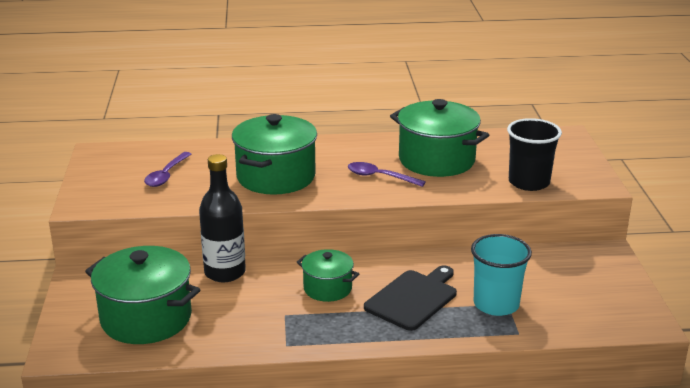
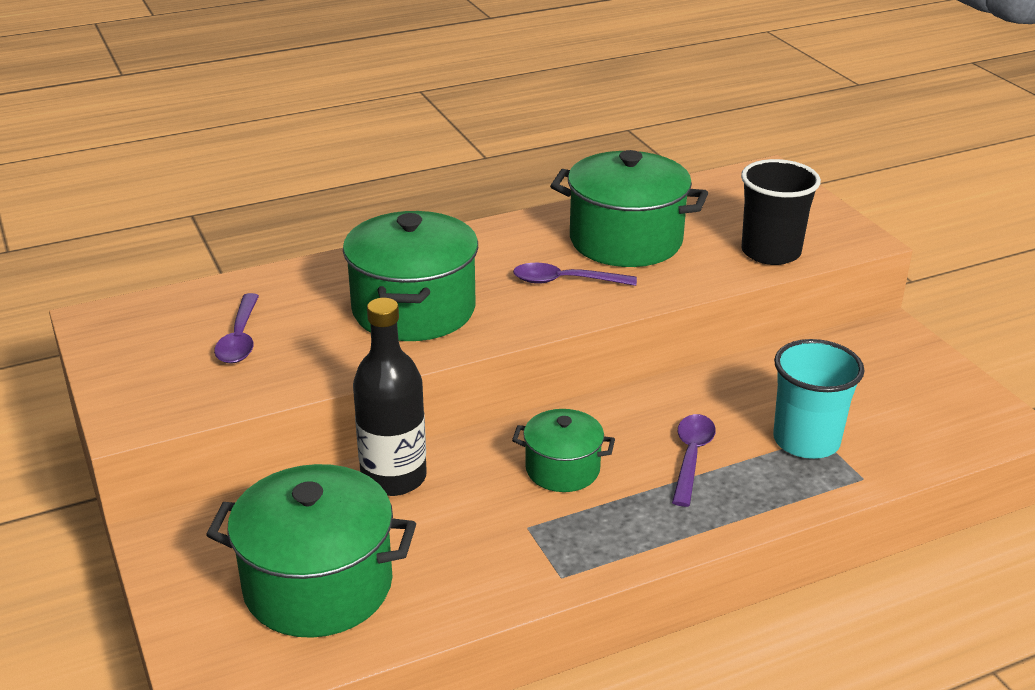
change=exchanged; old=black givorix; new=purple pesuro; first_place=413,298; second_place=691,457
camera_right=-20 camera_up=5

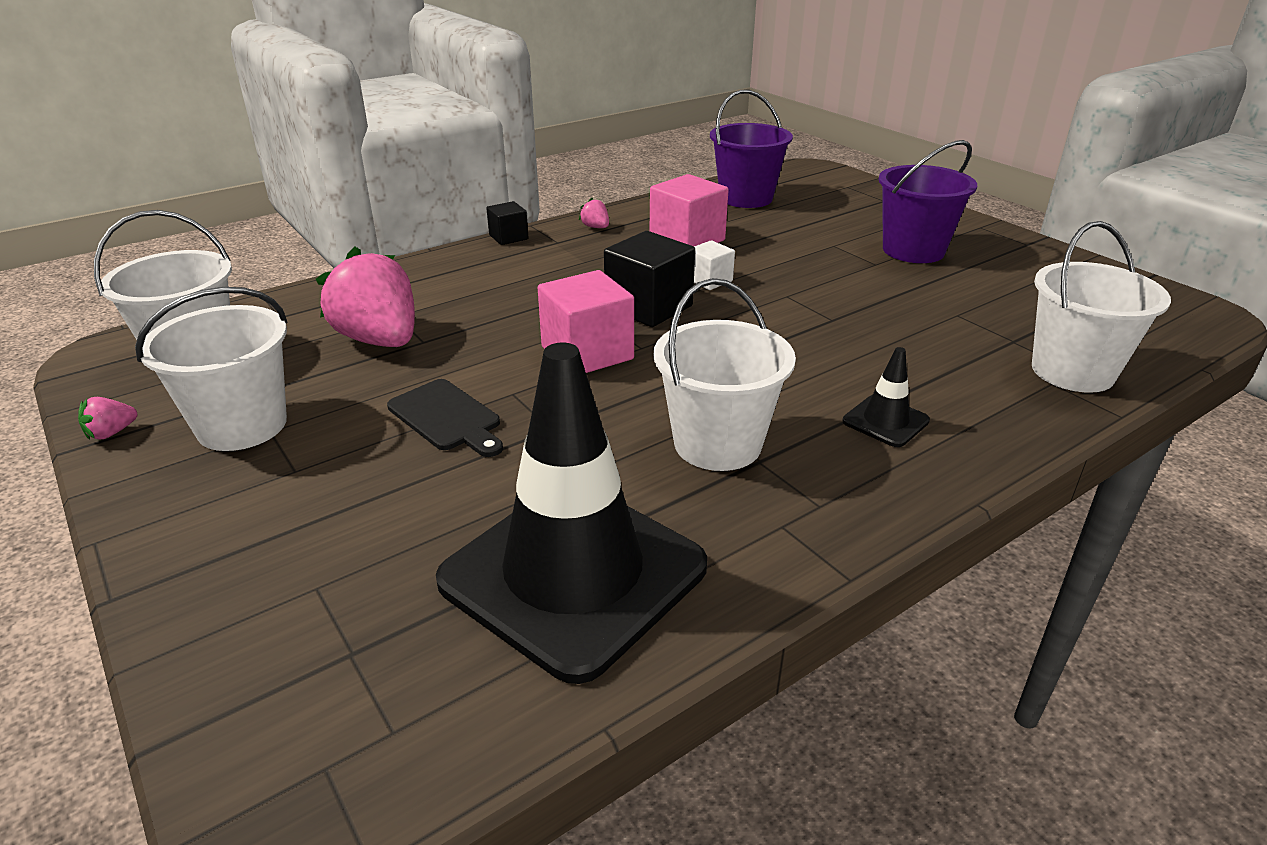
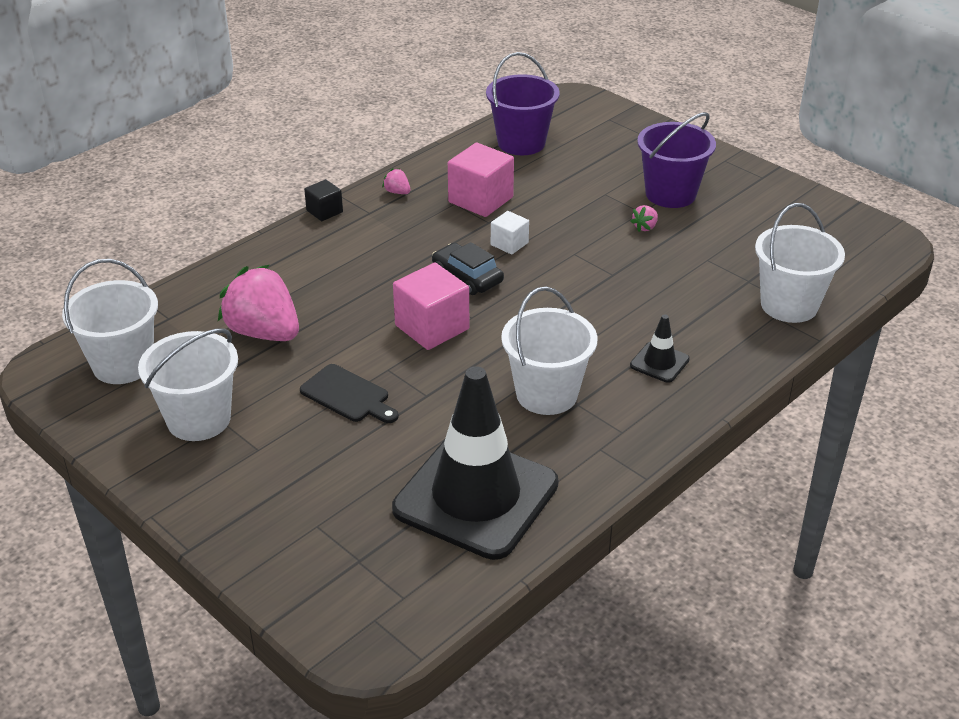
change=relocated; old=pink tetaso; first_place=111,433; second_place=645,227
change=exchanged; old=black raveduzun; new=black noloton; first_place=648,307; second_place=467,277
camera_right=-10 camera_up=5

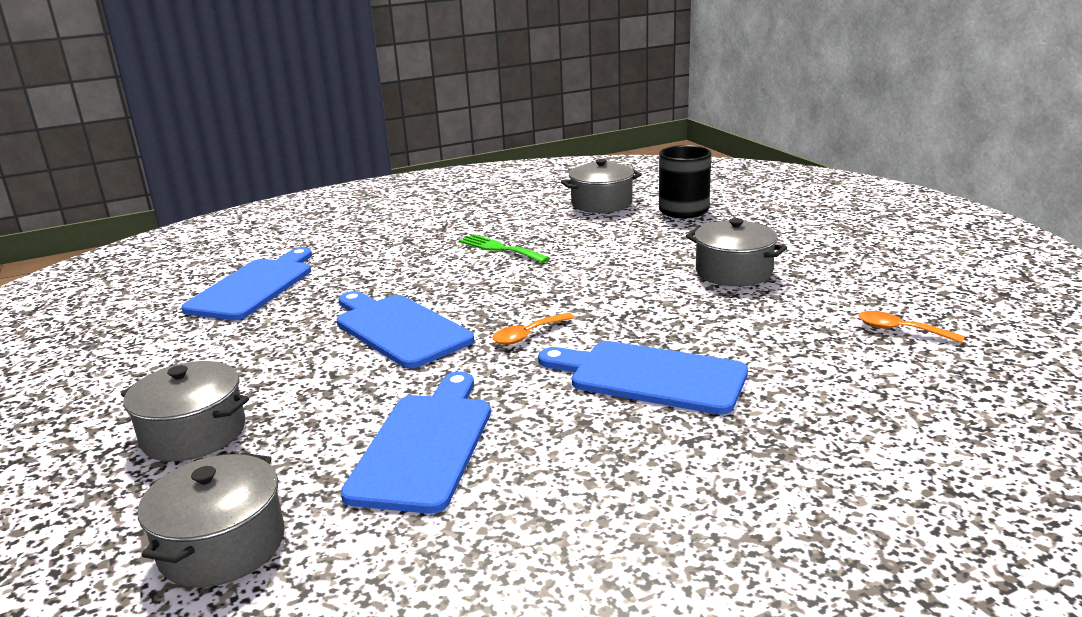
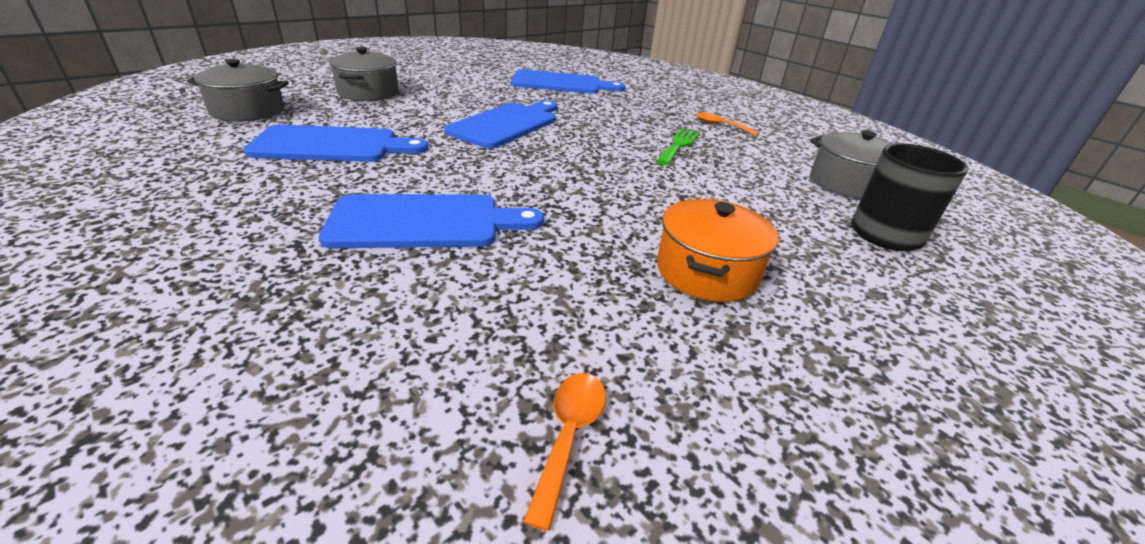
change=relocated; old=orange pesuro; first_place=527,335; second_place=720,126
change=spun; old=blue givorix; first_place=650,376; second_place=424,222; degrees=75
change=colour; old=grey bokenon; new=orange bokenon; first_place=733,272; second_place=706,272
camera_right=70 camera_up=10

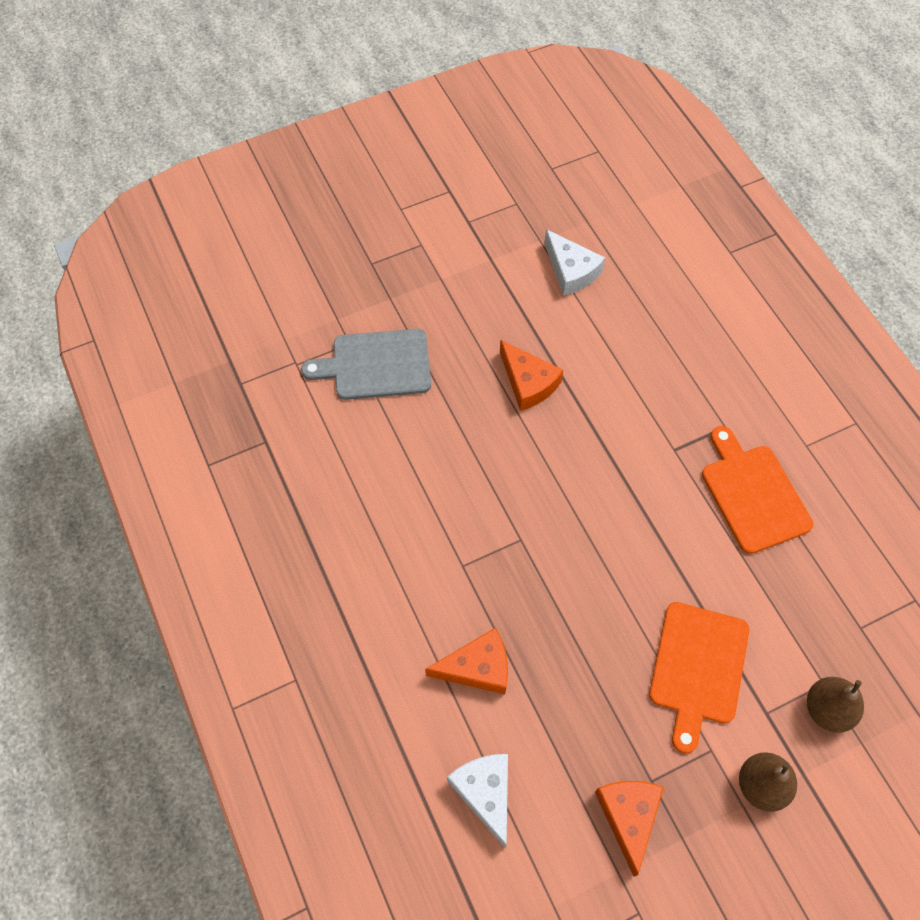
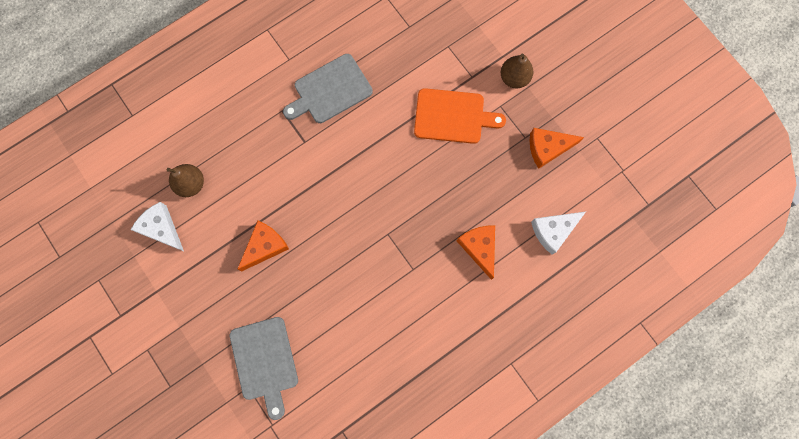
change=spun; old=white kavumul; first_place=571,271; second_place=161,228; degrees=-90
change=colour; old=orange givorix; new=grey givorix; first_place=752,494; second_place=330,90
change=relocated; old=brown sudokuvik; first_place=827,709; second_place=191,184
camera_right=-100 camera_up=15

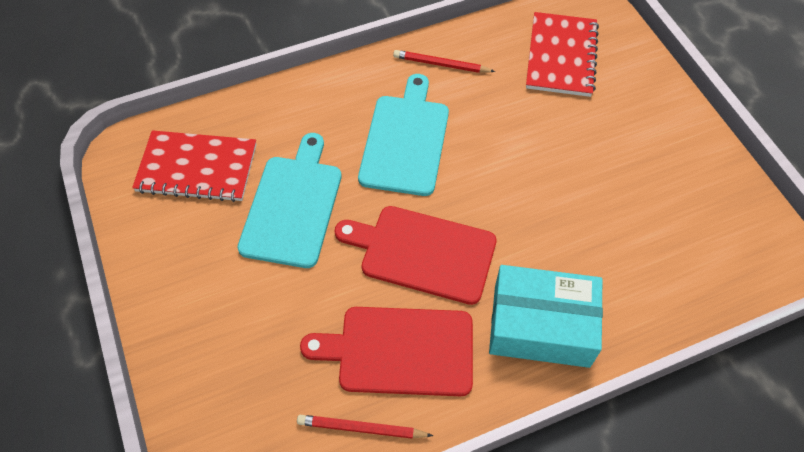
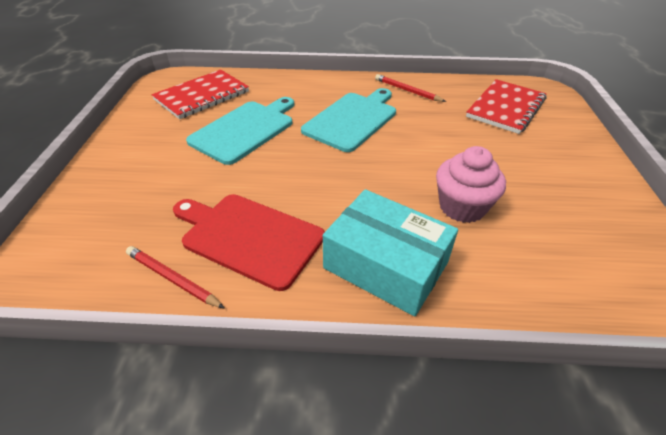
change=spun; old=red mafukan; first_place=197,168; second_place=202,96; degrees=-75
change=missing; old=red givorix; first_place=422,253
change=appeared; new=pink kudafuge; second_place=462,207
camera_right=25 camera_up=-15

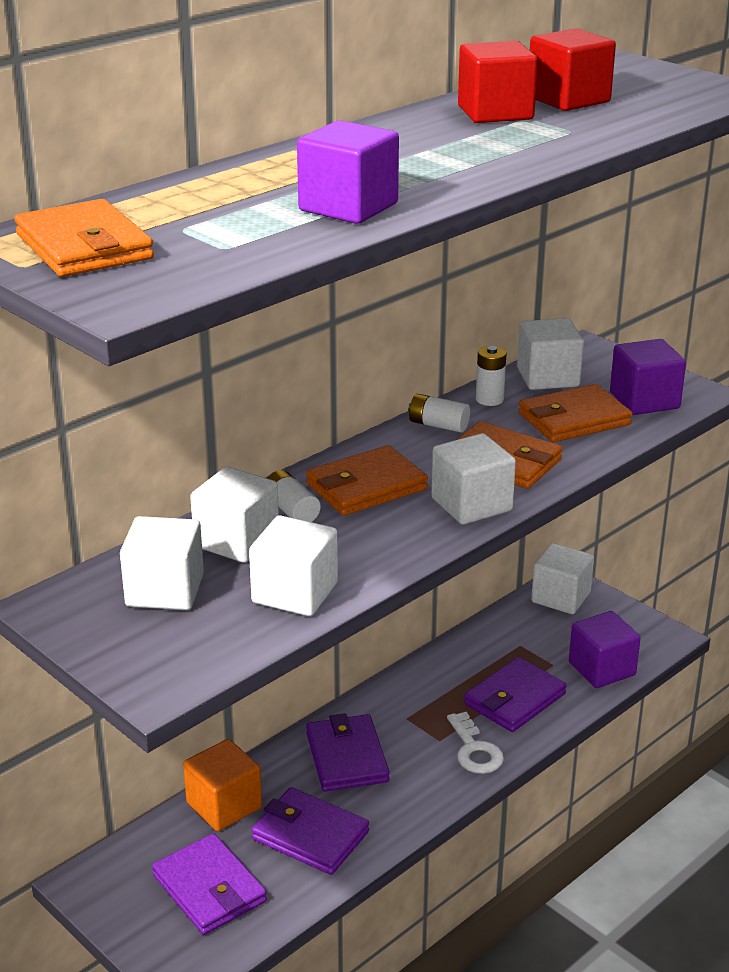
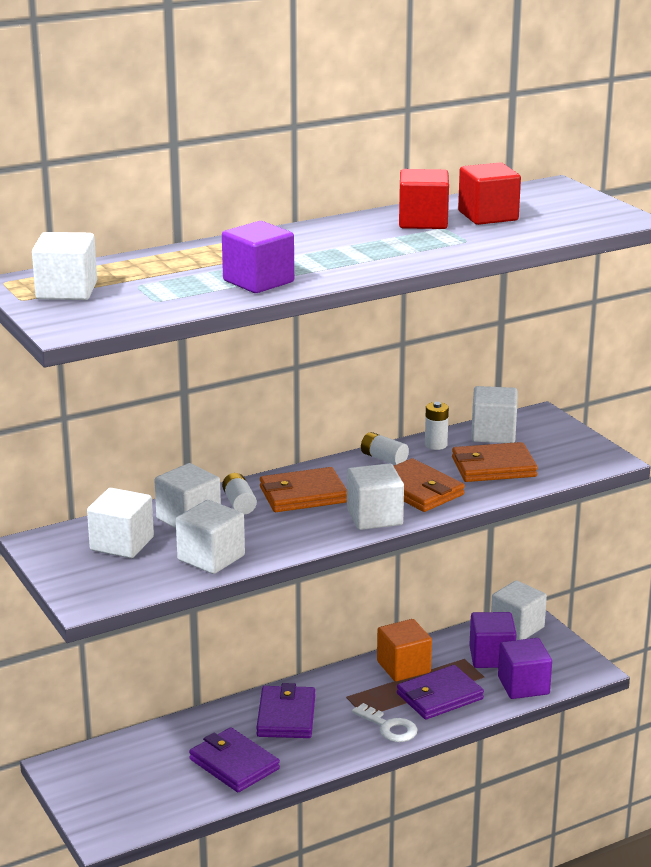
change=exchanged; old=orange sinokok; new=white raveduzun; first_place=84,247; second_place=67,291
change=missing; old=purple sinokok; first_place=209,888
change=relocated; old=orange raveduzun; first_place=224,805; second_place=403,667
change=spun; old=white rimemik; first_place=474,750; second_place=389,727; degrees=-45
change=relocated; old=purple raveduzun; first_place=644,400; second_place=491,657
camera_right=15 camera_up=-5

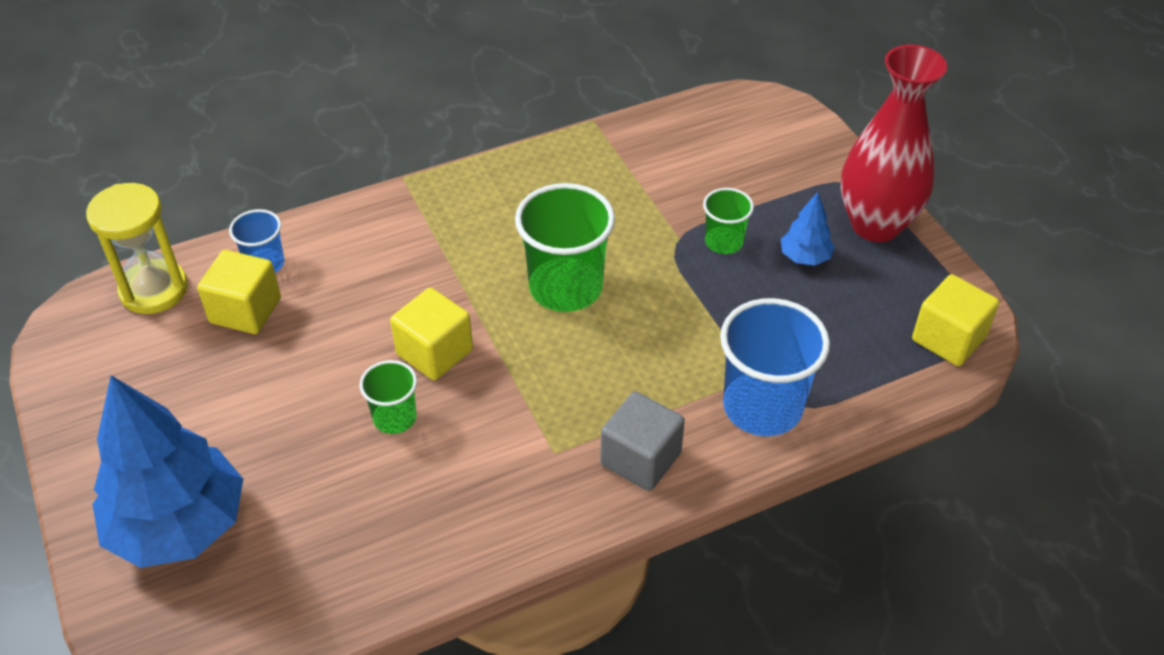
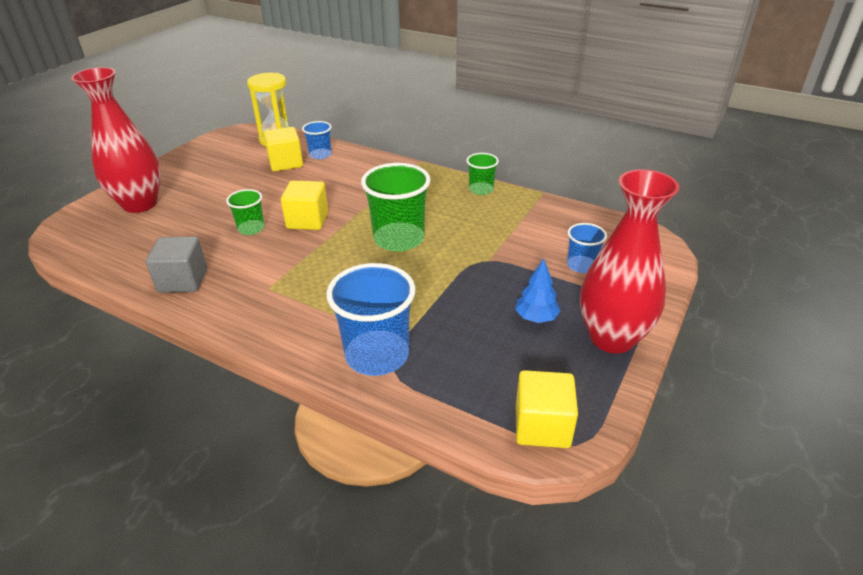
change=exchanged; old=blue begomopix; new=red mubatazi; first_place=179,526; second_place=140,204
change=relocated; old=grey raveduzun; first_place=640,459; second_place=183,280
change=relocated; old=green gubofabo; first_place=724,242; second_place=481,189
change=appeared; new=blue gubofabo; second_place=581,265
camera_right=55 camera_up=-10

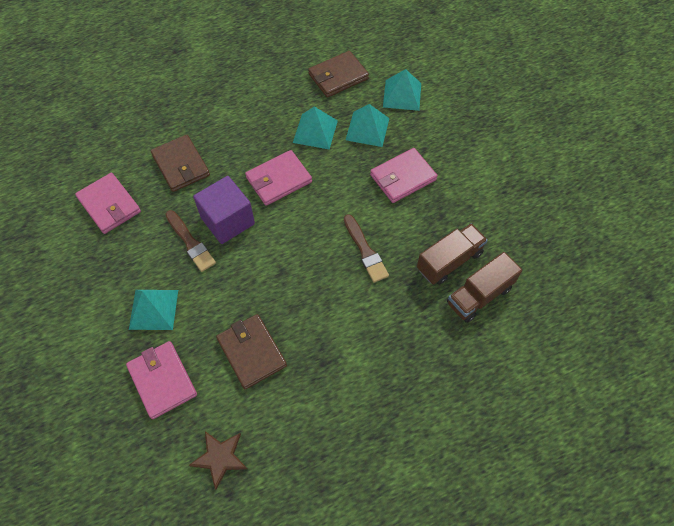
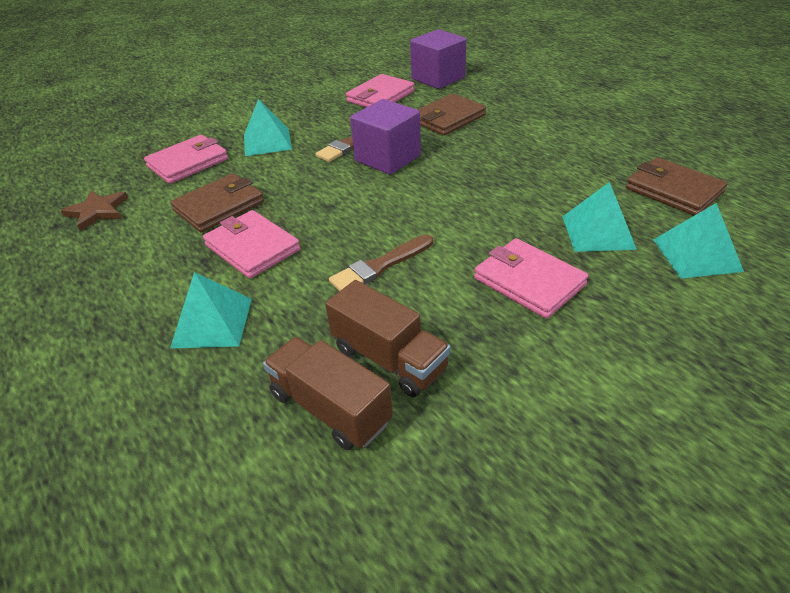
change=relocated; old=pink sinokok; first_place=279,180; second_place=252,247
change=relocated; old=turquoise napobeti; first_place=315,131; second_place=212,322
change=appeared; new=purple raveduzun; second_place=438,78
camera_right=80 camera_up=-20

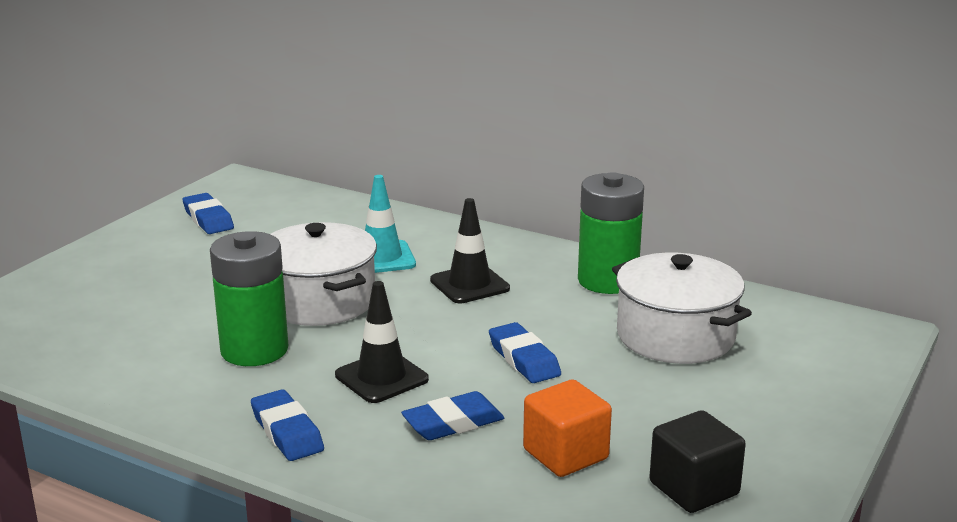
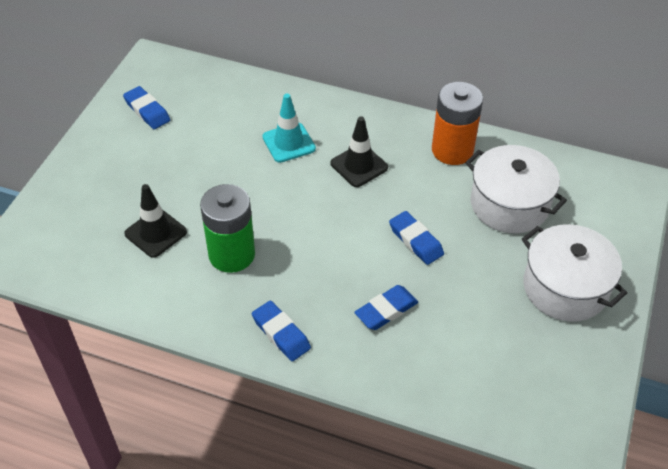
change=relocated; old=white bokenon; first_place=319,301; second_place=565,287
change=relocated; old=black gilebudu; first_place=381,377; second_place=155,233
change=missing; old=orange raveduzun; first_place=565,454
change=colour; old=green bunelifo; new=orange bunelifo; first_place=607,281; second_place=452,150
change=missing; old=black raveduzun; first_place=694,488
camera_right=-10 camera_up=25

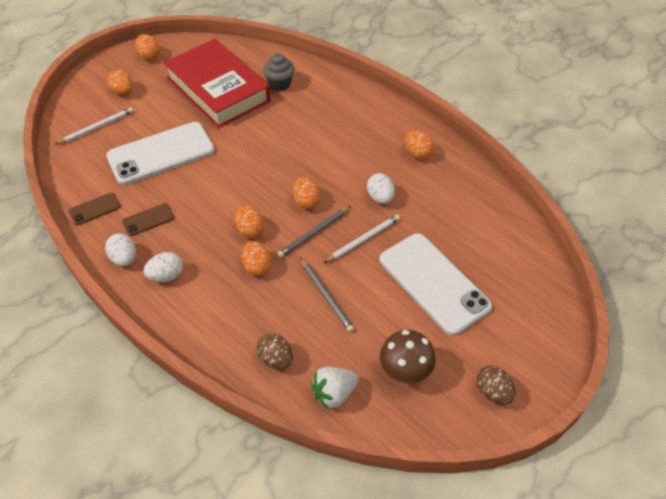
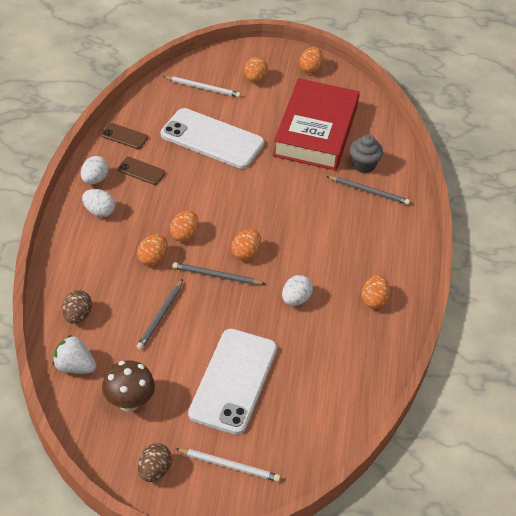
change=relocated; old=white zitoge; first_place=363,240; second_place=229,466
change=appeared; new=grey zitoge; second_place=368,191
camera_right=50 camera_up=-5

